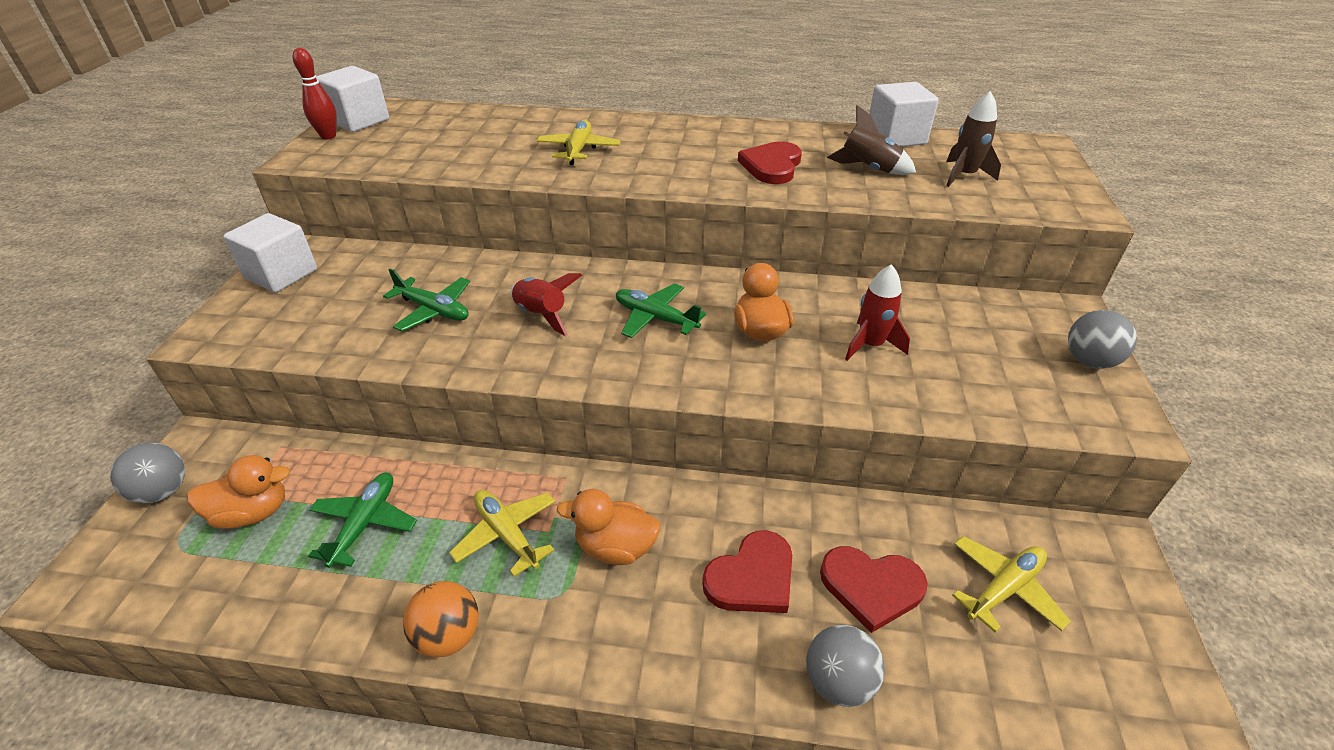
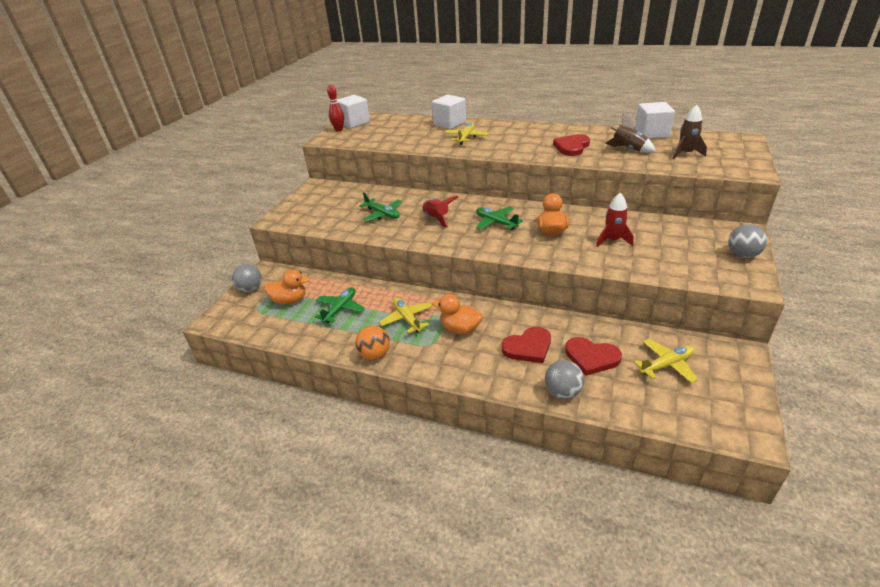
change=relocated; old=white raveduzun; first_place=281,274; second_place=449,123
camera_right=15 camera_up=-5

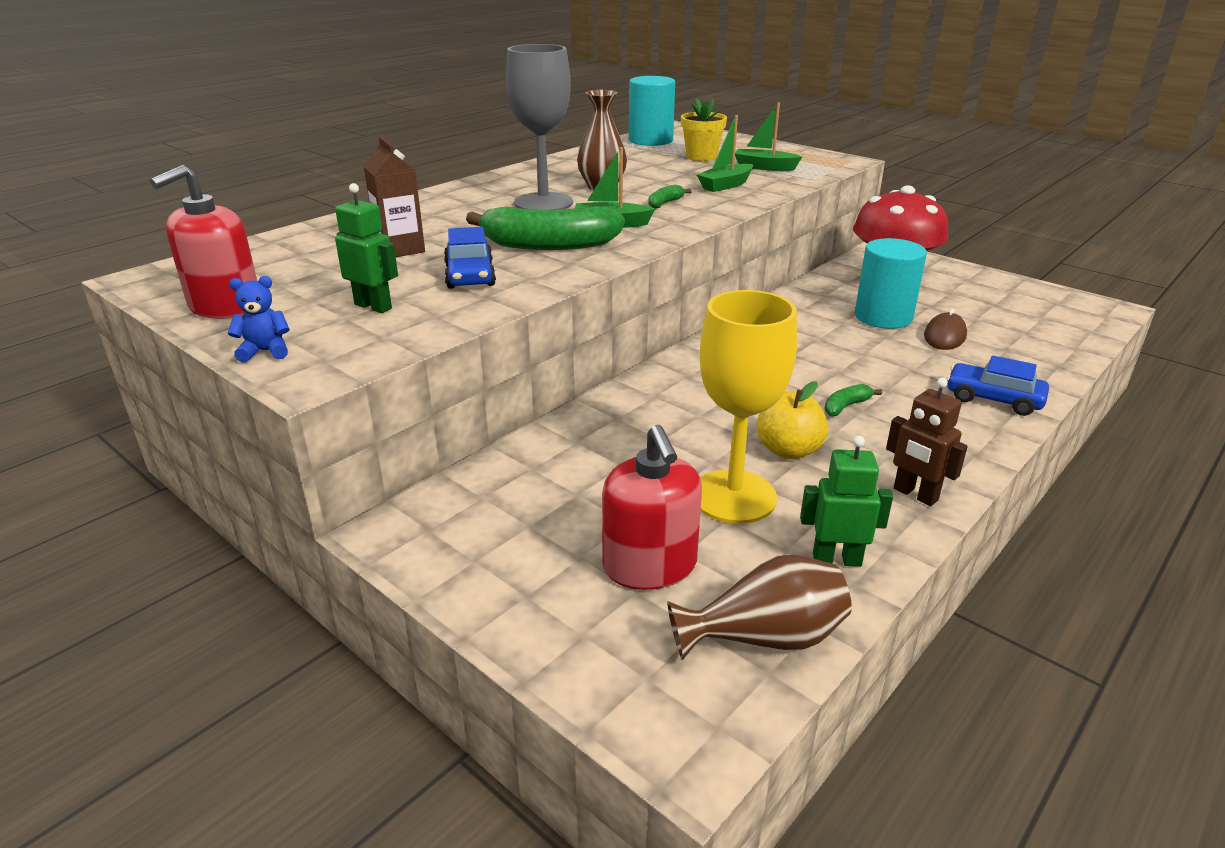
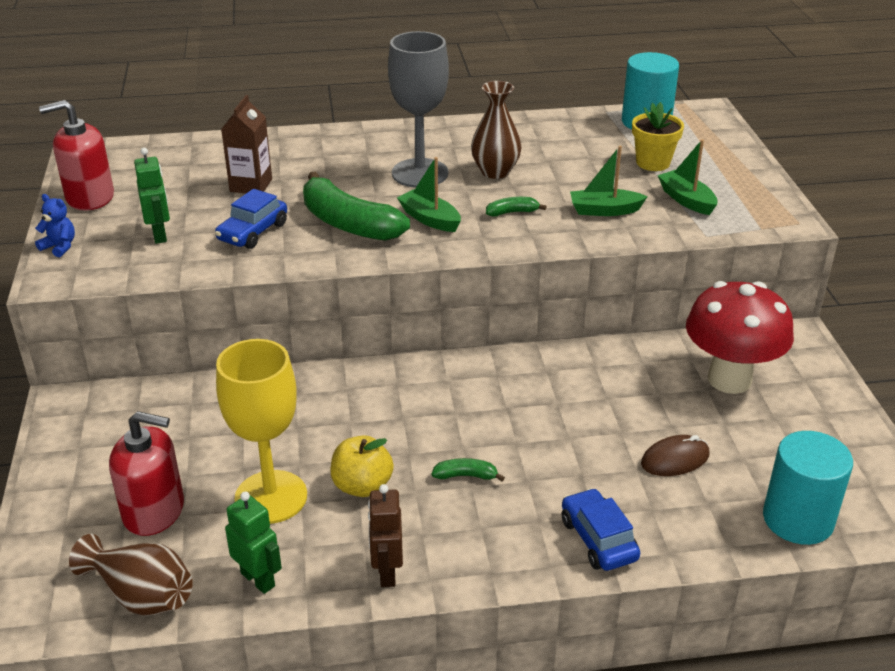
change=spun; old=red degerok; first_place=650,565; second_place=154,511; degrees=-105
change=relocated; old=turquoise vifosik; first_place=883,317; second_place=798,519
camera_right=40 camera_up=5

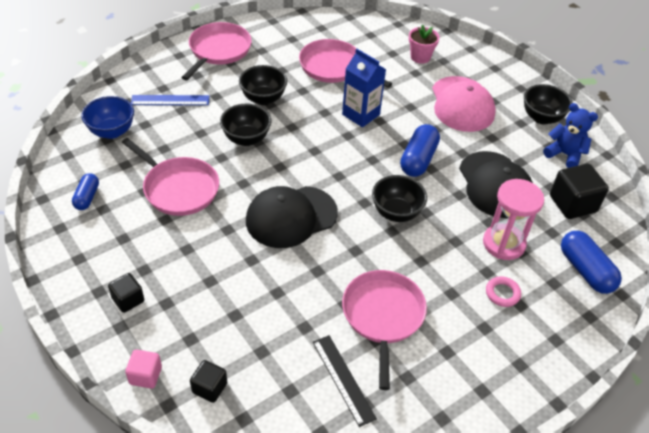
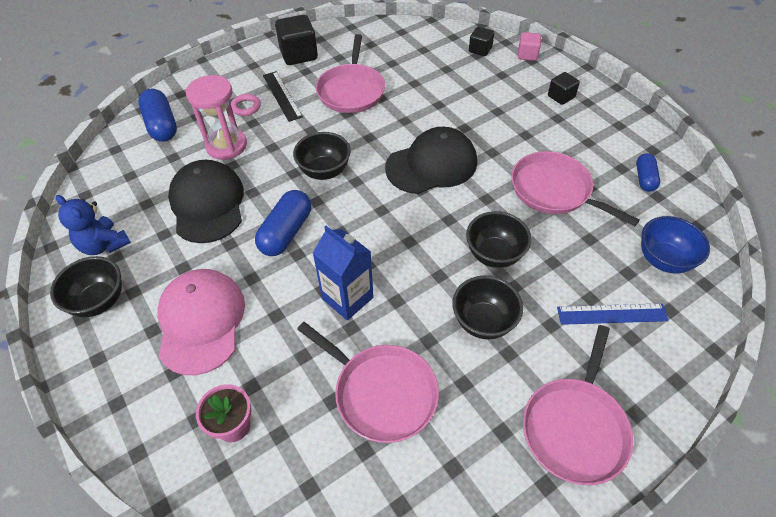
change=relocated; old=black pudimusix; first_place=343,379; second_place=282,96
change=relocated; old=black raveduzun; first_place=572,204; second_place=299,54
camera_right=-175 camera_up=5

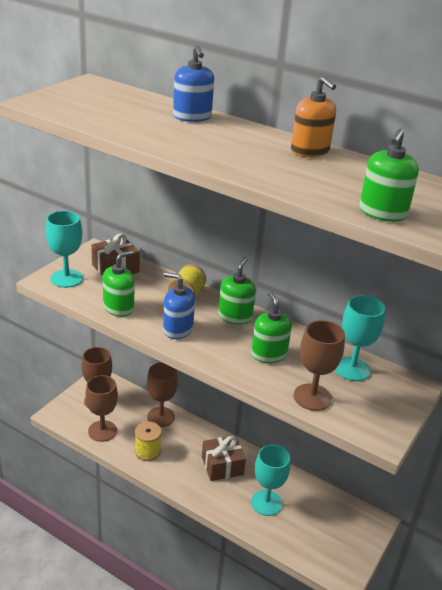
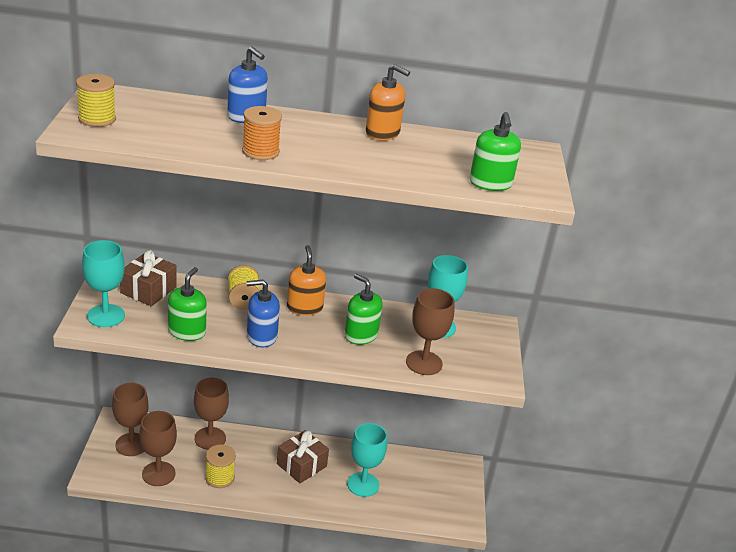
change=colour; old=green degerok; new=orange degerok; first_place=235,317; second_place=304,307
change=appeared; new=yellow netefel; second_place=97,119
change=appeared; new=orange netefel; second_place=260,151
camera_right=-30 camera_up=0

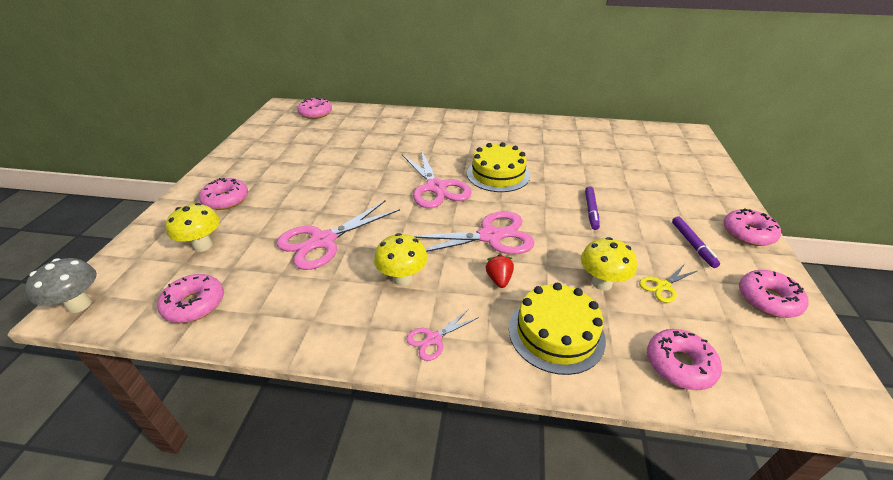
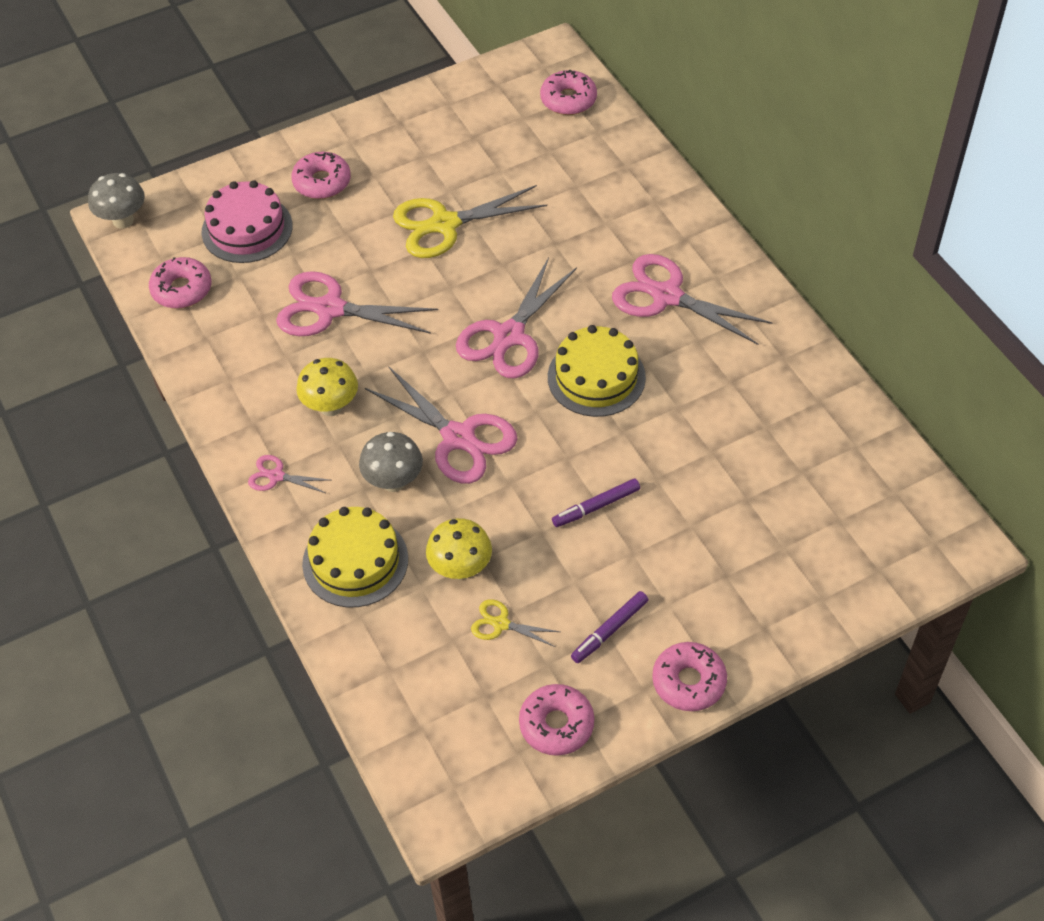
change=exchanged; old=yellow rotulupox; new=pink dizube; first_place=203,245; second_place=247,229
change=exchanged; old=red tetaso; new=grey rotulupox; first_place=499,279; second_place=393,482
change=missing; old=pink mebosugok; first_place=679,365
change=appeared; new=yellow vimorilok; second_place=444,224
change=appeared; new=pink vimorilok; second_place=666,296
camera_right=55 camera_up=15

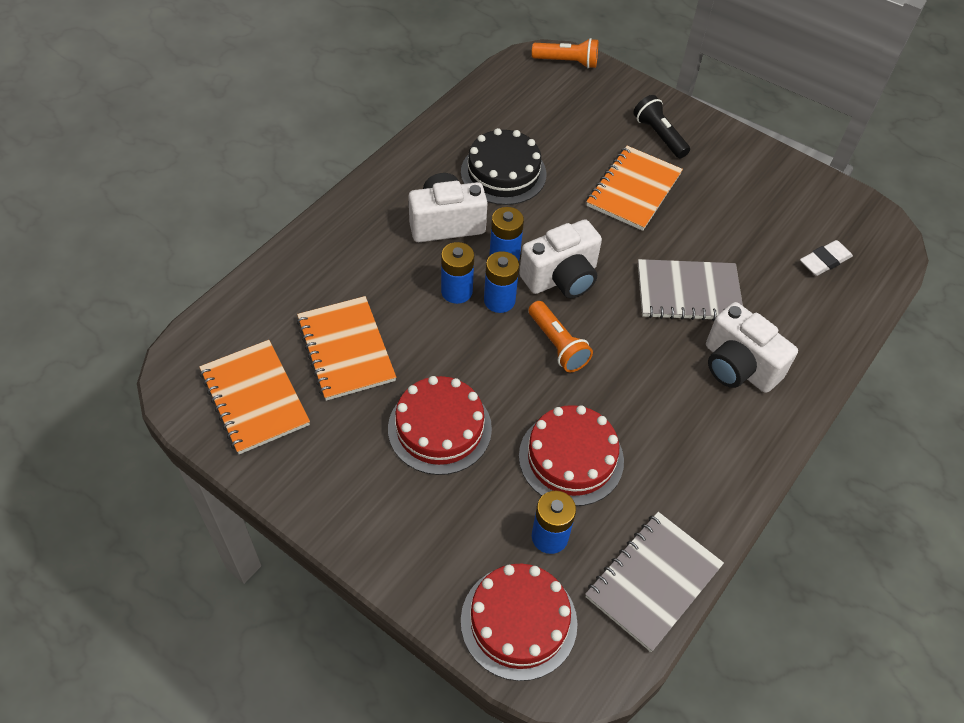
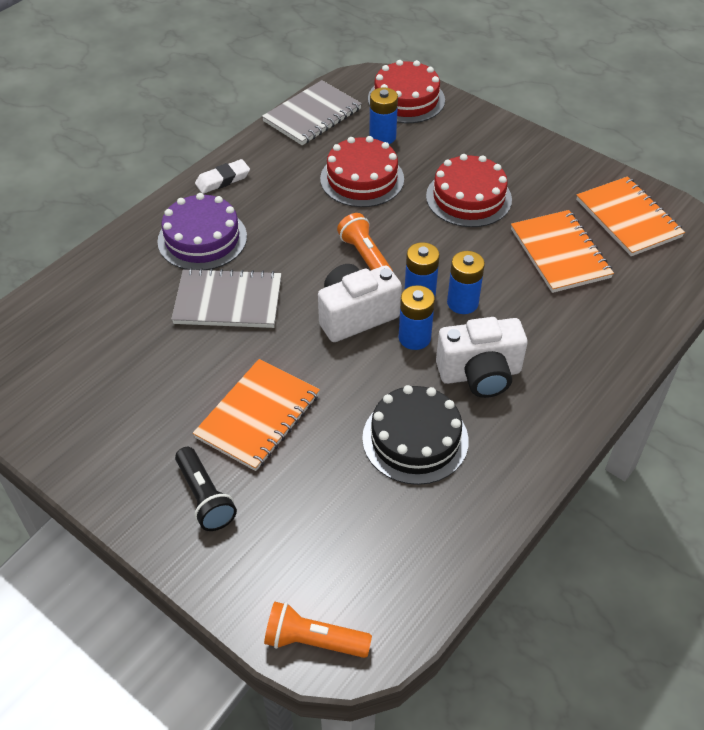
change=exchanged; old=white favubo; new=purple dizube; first_place=738,366; second_place=202,239
change=relocated; old=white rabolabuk; first_place=824,261; second_place=223,180
camera_right=-175 camera_up=-5

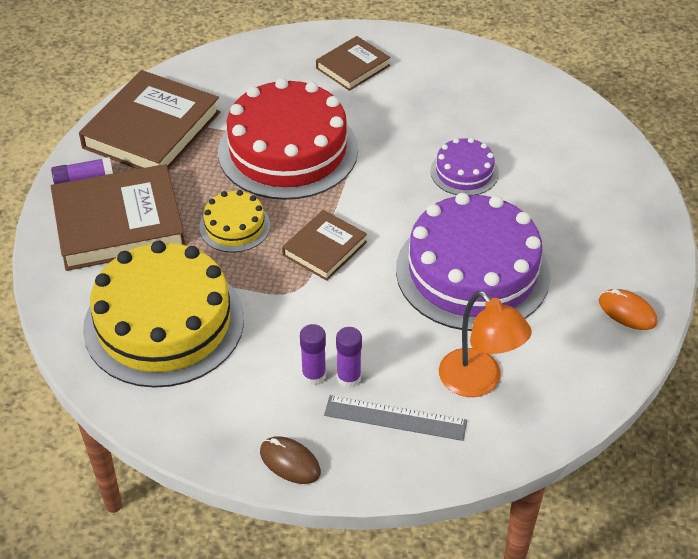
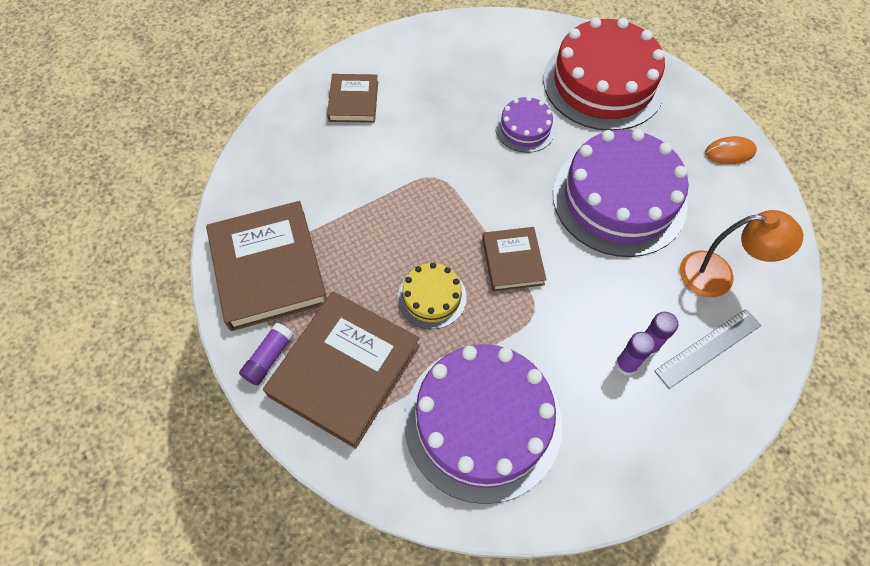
change=colour; old=yellow dizube; new=purple dizube; first_place=164,323; second_place=482,421
change=relocated; old=red dizube; first_place=288,150; second_place=603,83
change=missing; old=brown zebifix; first_place=290,462
camera_right=-45 camera_up=15

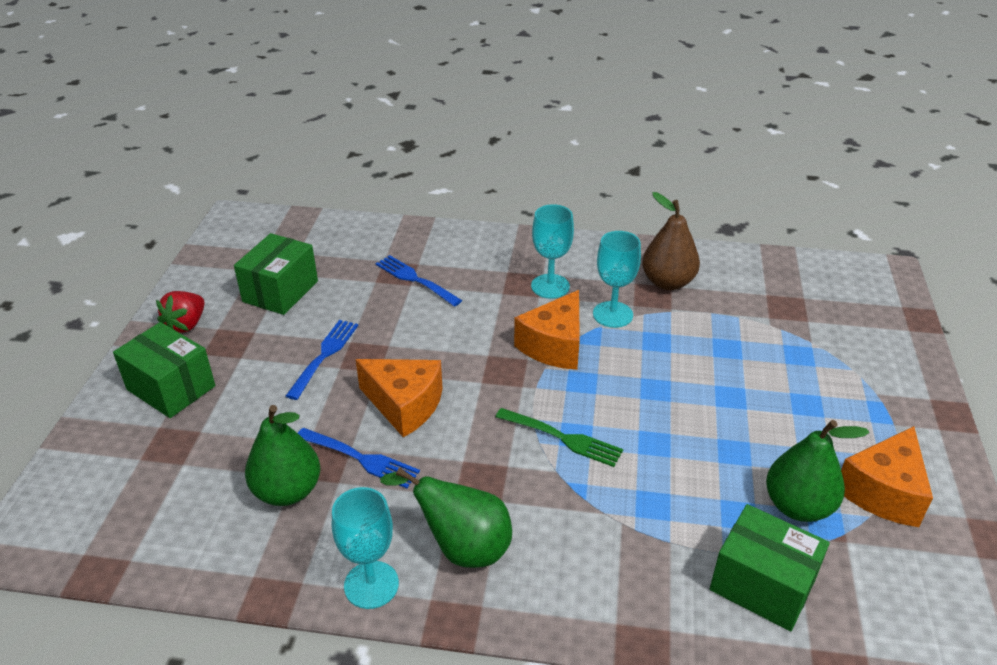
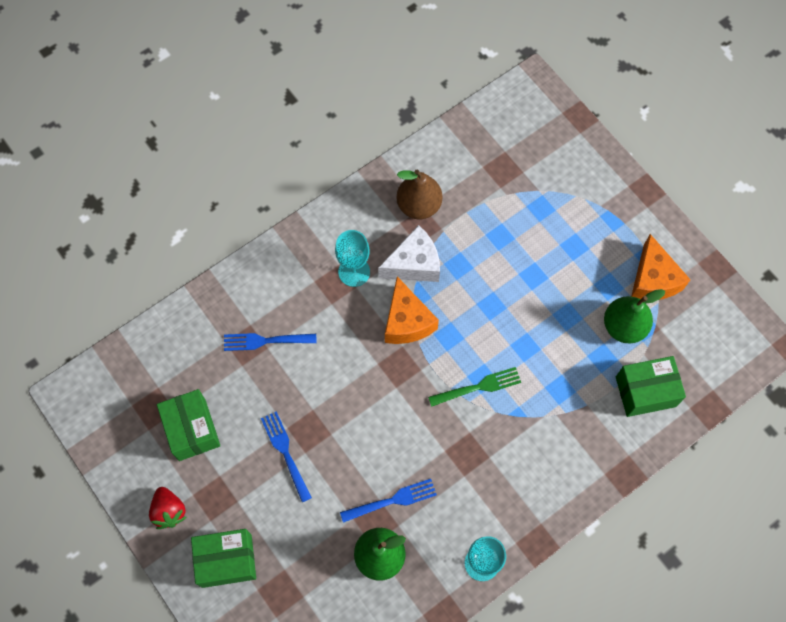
change=missing; old=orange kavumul; first_place=404,405
change=missing; old=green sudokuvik; first_place=462,547
change=exchanged; old=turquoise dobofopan; new=white kavumul; first_place=612,314; second_place=414,264
camera_right=-45 camera_up=30

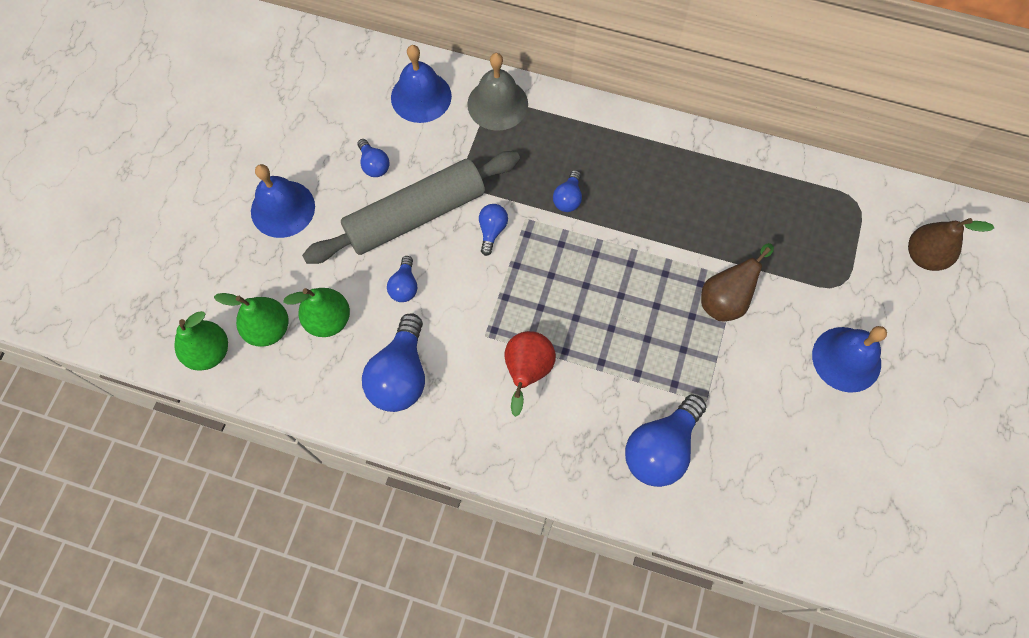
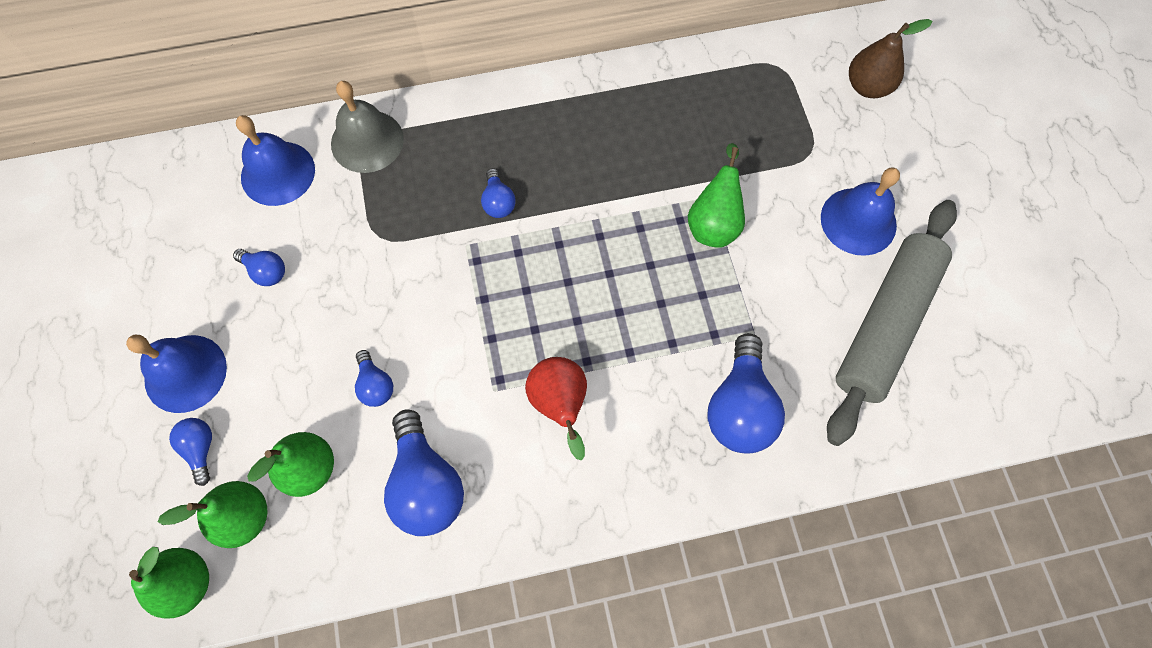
change=relocated; old=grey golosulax; first_place=415,215; second_place=885,325
change=relocated; old=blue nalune; first_place=492,231; second_place=200,449
change=colour; old=brown sudokuvik; new=green sudokuvik; first_place=726,299; second_place=713,223
camera_right=-30 camera_up=0

